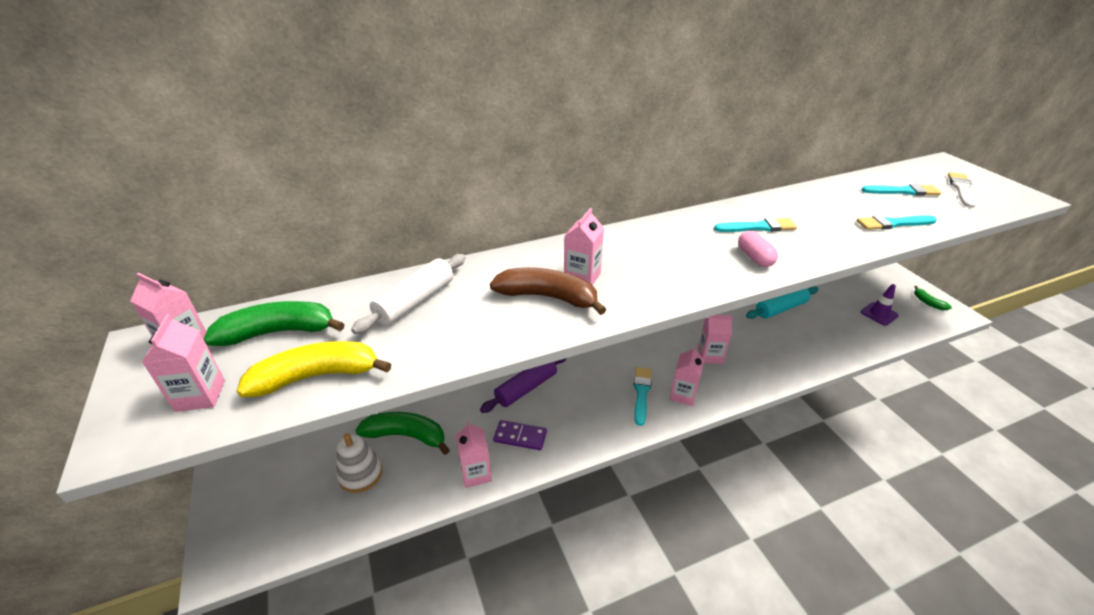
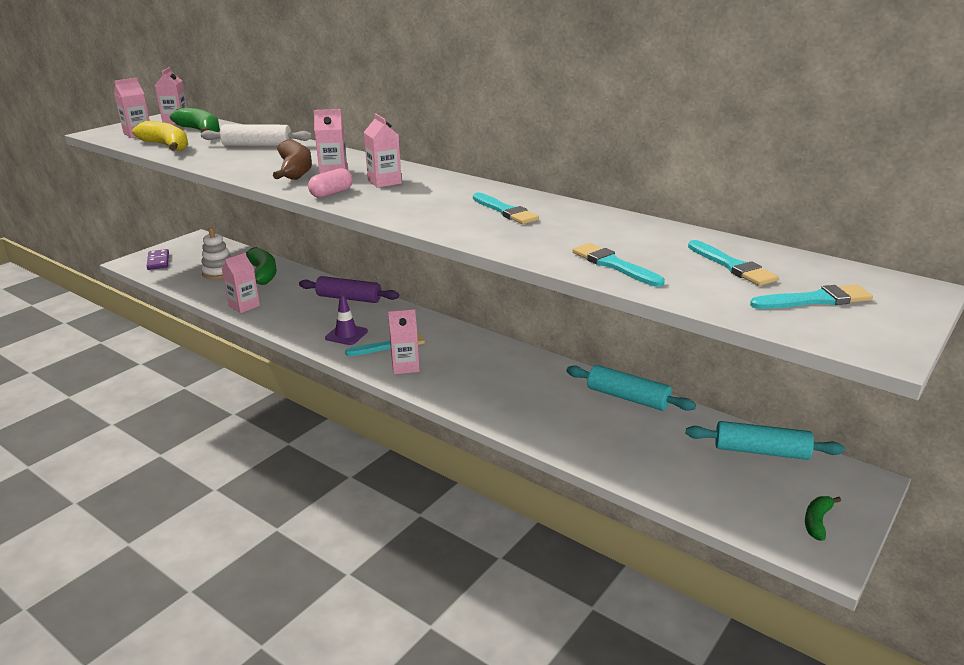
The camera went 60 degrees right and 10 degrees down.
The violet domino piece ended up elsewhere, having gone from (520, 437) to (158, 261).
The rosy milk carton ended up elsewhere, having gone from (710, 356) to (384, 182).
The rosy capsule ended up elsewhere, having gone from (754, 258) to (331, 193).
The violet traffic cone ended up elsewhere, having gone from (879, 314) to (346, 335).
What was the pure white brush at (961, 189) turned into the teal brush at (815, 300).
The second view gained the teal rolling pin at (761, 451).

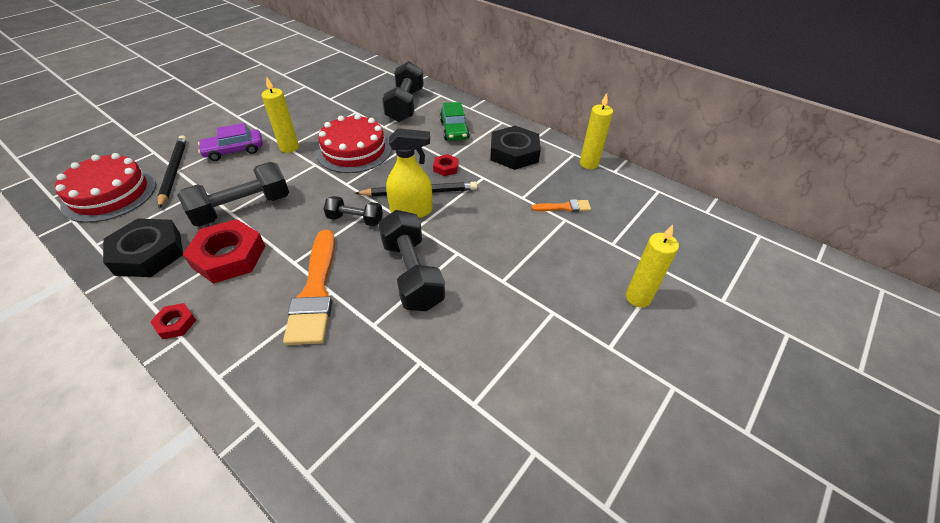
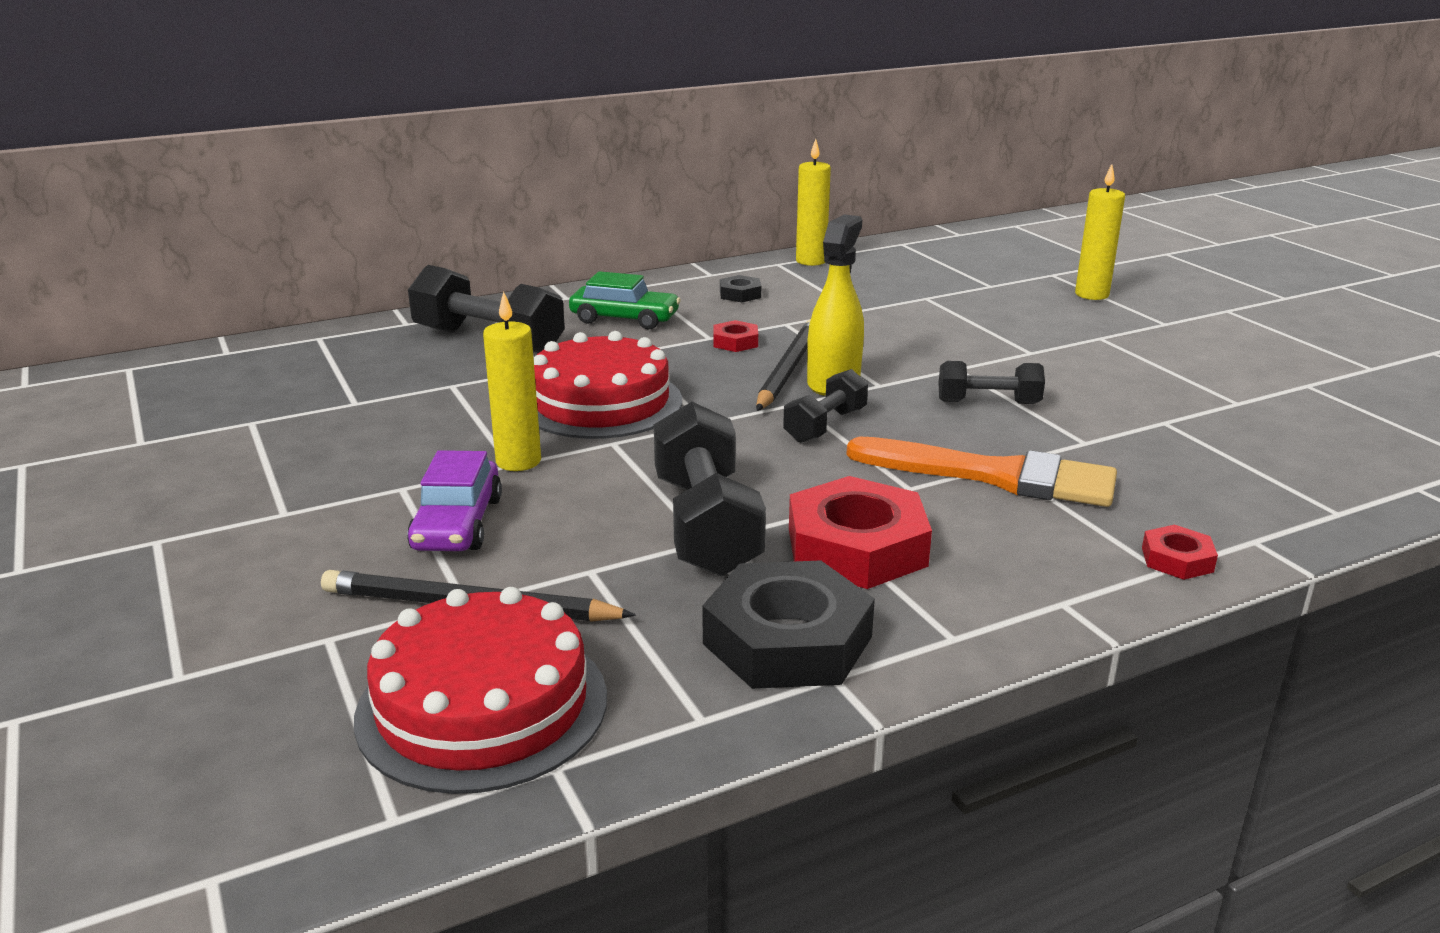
The camera went 65 degrees left and 20 degrees down.
The scarlet hexagon nut ended up elsewhere, having gone from (176, 323) to (1177, 559).
The size of the jet-black free weight at (412, 274) changed by a factor of 0.57.
The size of the jet-black hexagon nut at (514, 153) changed by a factor of 0.48.
The second view lost the bright orange brush at (564, 207).

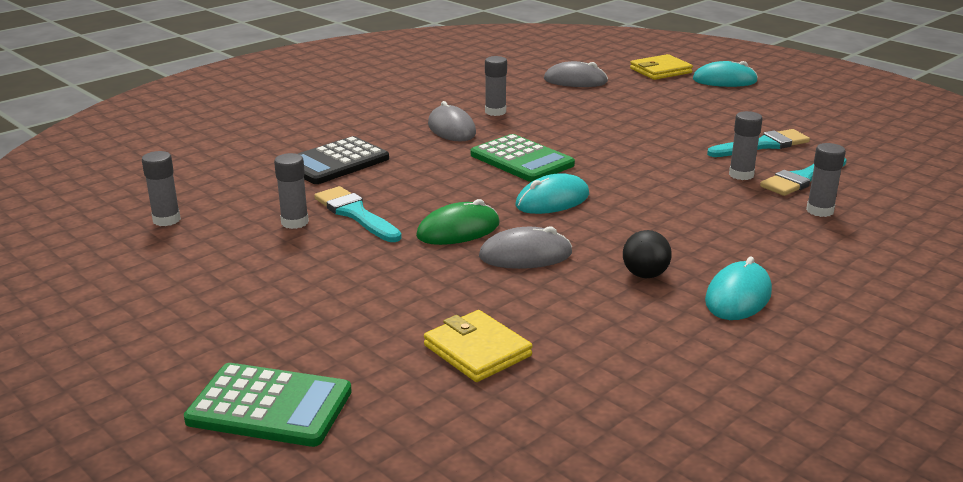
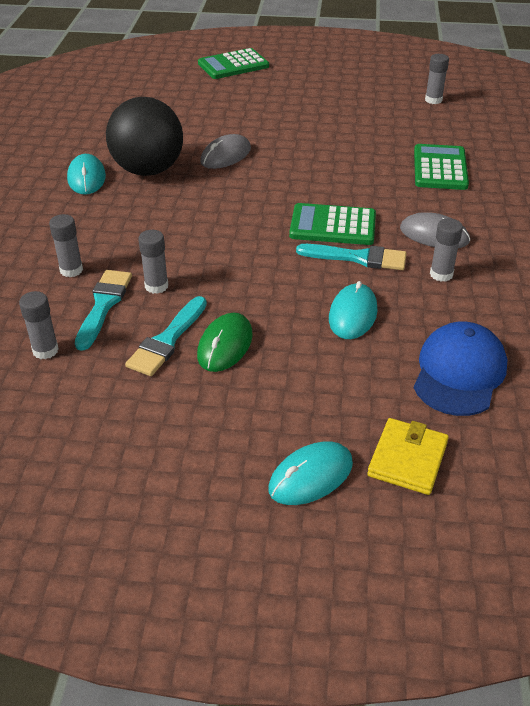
The camera went 140 degrees right and 15 degrees up.
The gray glue stick ended up elsewhere, having gone from (294, 222) to (45, 350).
What was the jet-black calculator at (335, 162) turned into the leaf-green calculator at (440, 168).
The teal brush ended up elsewhere, having gone from (355, 214) to (358, 258).
The leaf-green mouse ended up elsewhere, having gone from (458, 230) to (225, 345).
The second view lost the bright yellow wallet at (477, 351).
The teal mouse ended up elsewhere, having gone from (552, 200) to (353, 314).
Where the gray mouse stood at (575, 81), the cobalt peaked cap came to stand at (459, 373).
The size of the jet-black sphere at (645, 275) changed by a factor of 2.37.

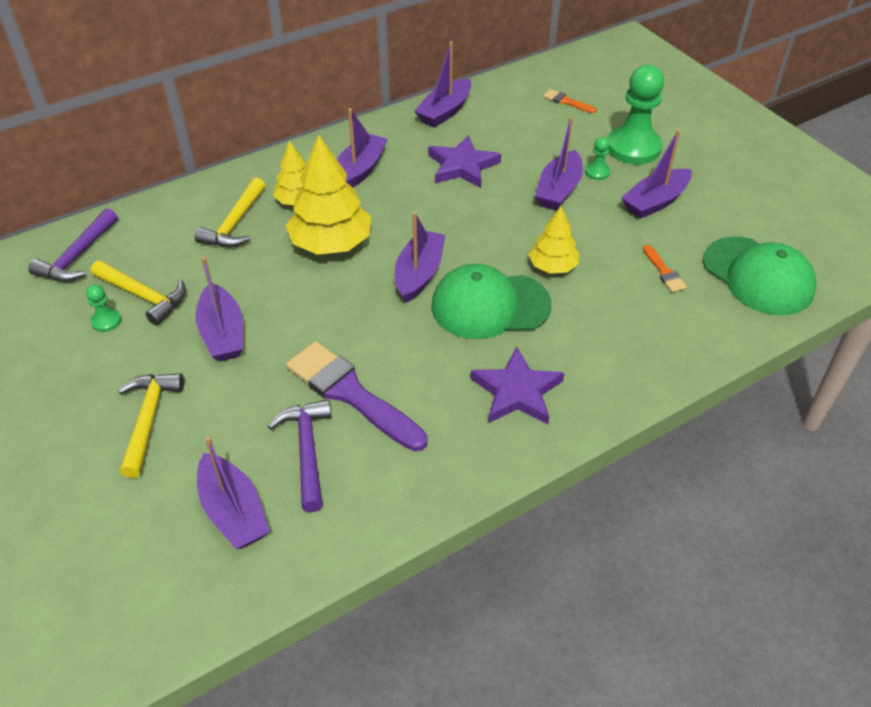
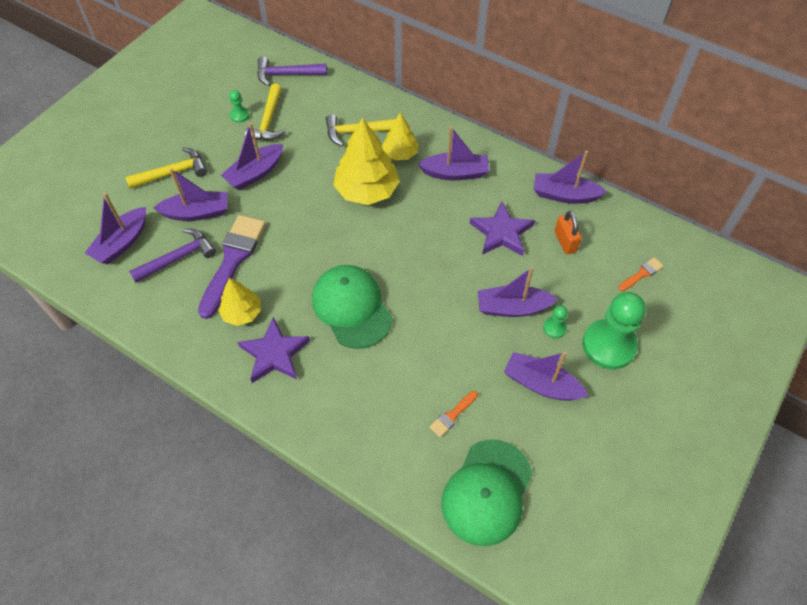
The camera went 65 degrees right and 10 degrees up.
The violet boat ended up elsewhere, having gone from (419, 273) to (197, 213).
The bright yellow fir tree ended up elsewhere, having gone from (552, 266) to (242, 313).
The bright orange brush at (567, 102) ended up facing another way, 45 degrees clockwise from before.
The second view gained the bright orange padlock at (565, 242).

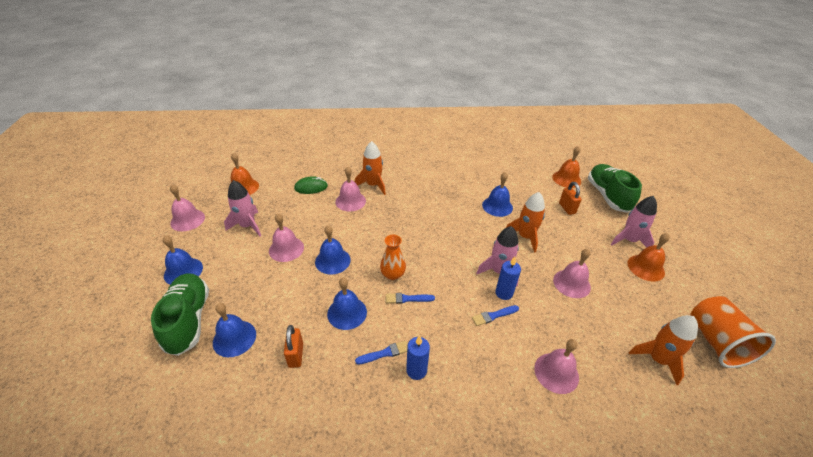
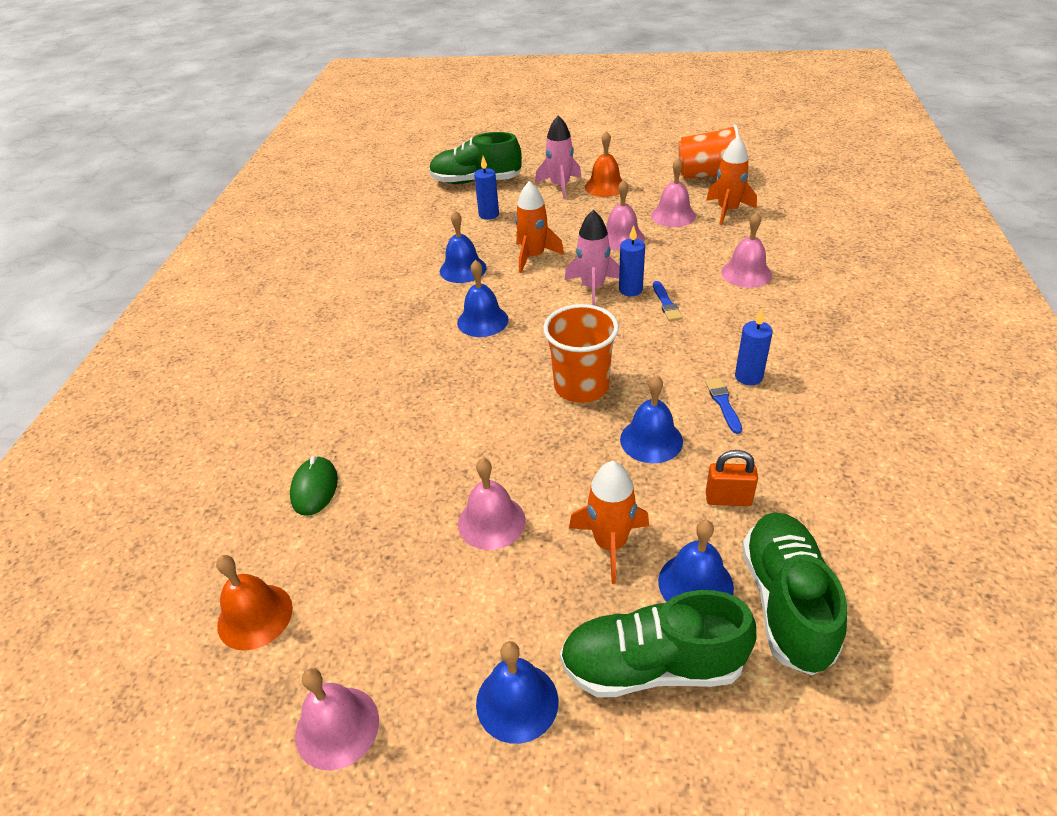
The camera went 75 degrees left and 0 degrees up.
The second view lost the rosy toy rocket at (247, 226).
The cobalt hand bell ended up elsewhere, having gone from (332, 261) to (482, 321).
The rosy hand bell ended up elsewhere, having gone from (350, 201) to (673, 215).
The bright orange toy rocket ended up elsewhere, having gone from (373, 185) to (610, 544).
Where the bright orange vase stood at (393, 274), the bright orange tumbler came to stand at (581, 386).
The second view lost the cobalt brush at (407, 299).
The second view lost the bright orange hand bell at (566, 179).
Where the bright orange padlock stood at (567, 208), the cobalt candle came to stand at (489, 215).
The second view gained the leaf-green lace-up shoe at (786, 602).

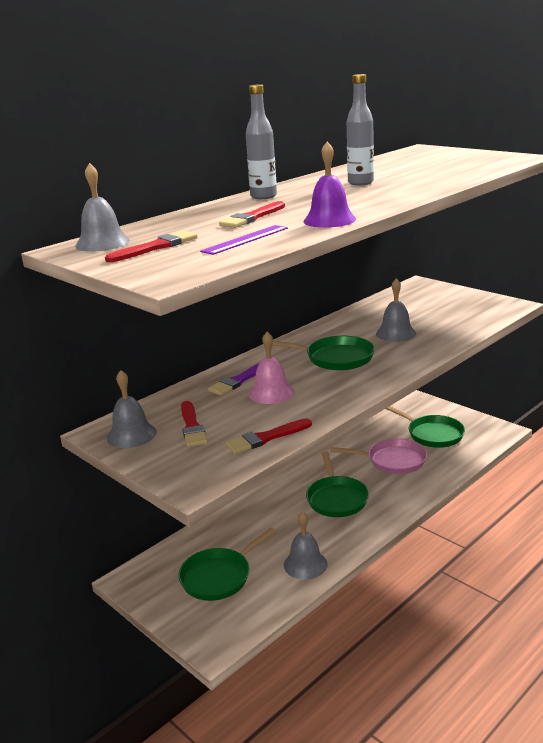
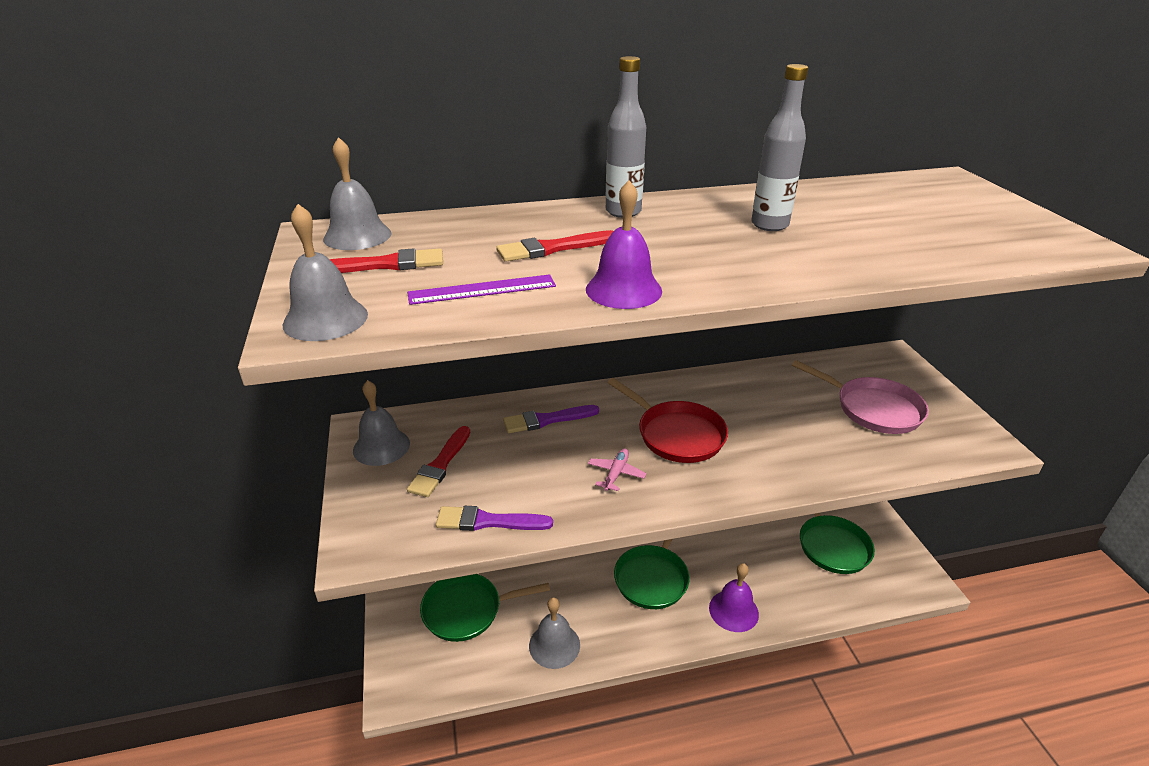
The camera went 30 degrees right and 10 degrees up.
What was the scarlet brush at (266, 438) turned into the violet brush at (488, 521).
The second view lost the rosy hand bell at (271, 393).
What was the leaf-green frying pan at (335, 358) turned into the scarlet frying pan at (676, 434).
The rosy frying pan ended up elsewhere, having gone from (392, 461) to (873, 409).
The gray hand bell ended up elsewhere, having gone from (395, 333) to (325, 319).
The second view gained the rosy plane at (616, 473).
The second view gained the violet hand bell at (733, 610).

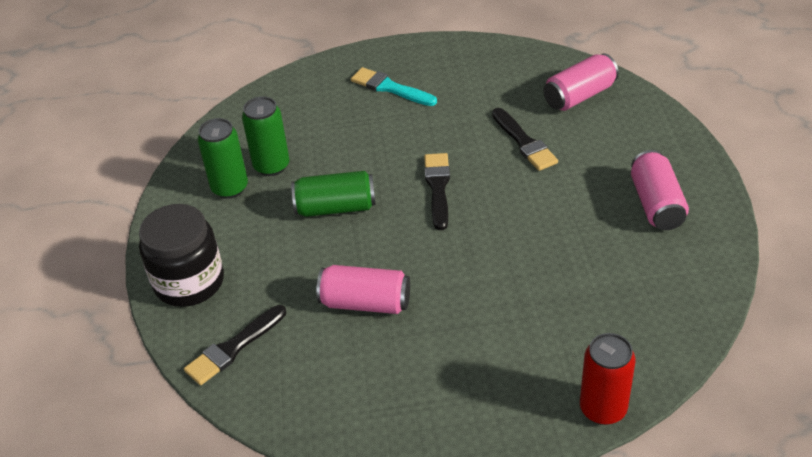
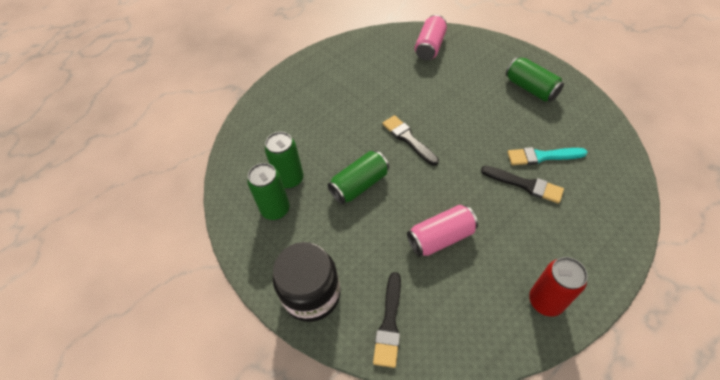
The camera went 35 degrees left and 10 degrees up.
The teal brush ended up elsewhere, having gone from (390, 88) to (542, 156).
The jet-black brush ended up elsewhere, having gone from (524, 142) to (525, 184).
The scarlet can ended up elsewhere, having gone from (603, 409) to (545, 301).
What was the rosy can at (656, 204) turned into the leaf-green can at (530, 88).

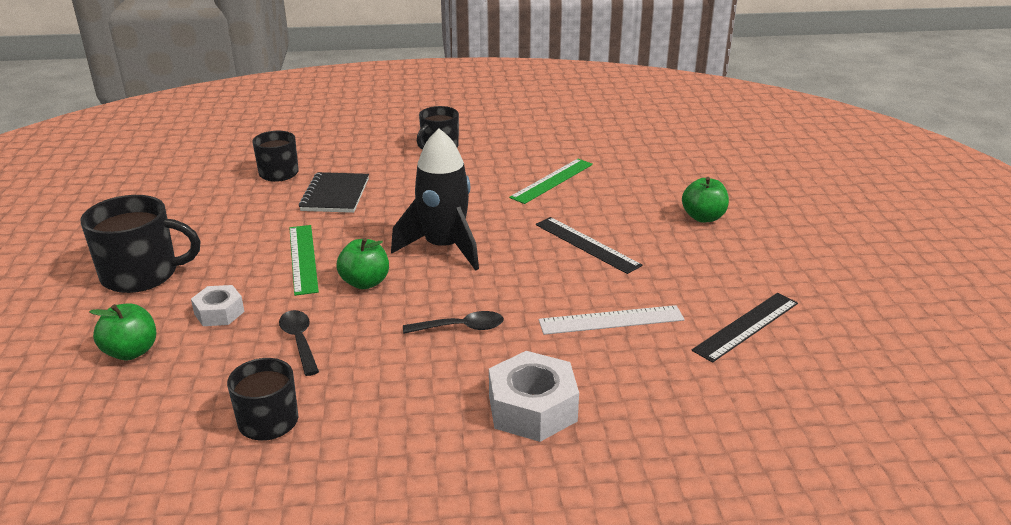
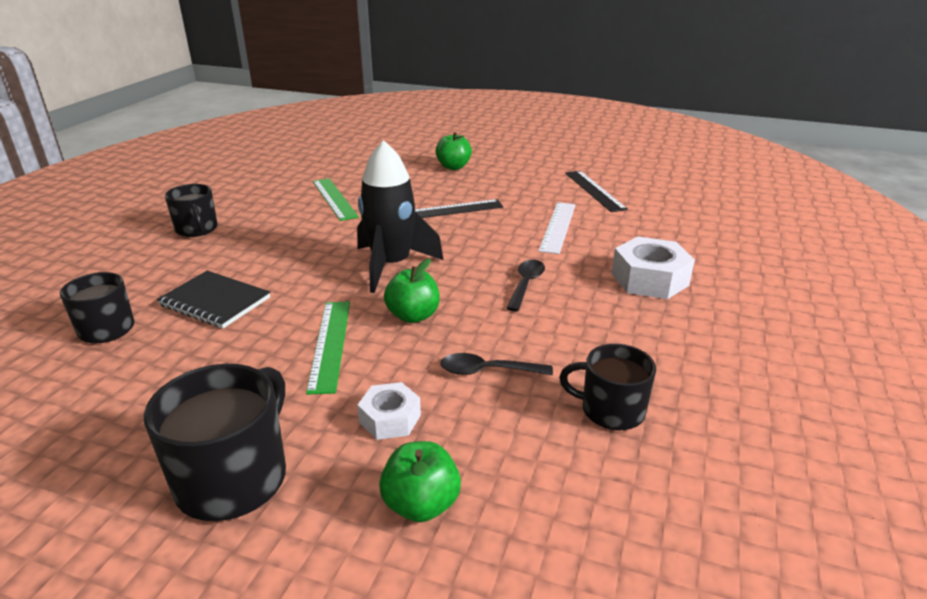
The camera went 65 degrees left and 0 degrees up.
The leaf-green ruler at (303, 258) ended up facing another way, 75 degrees clockwise from before.

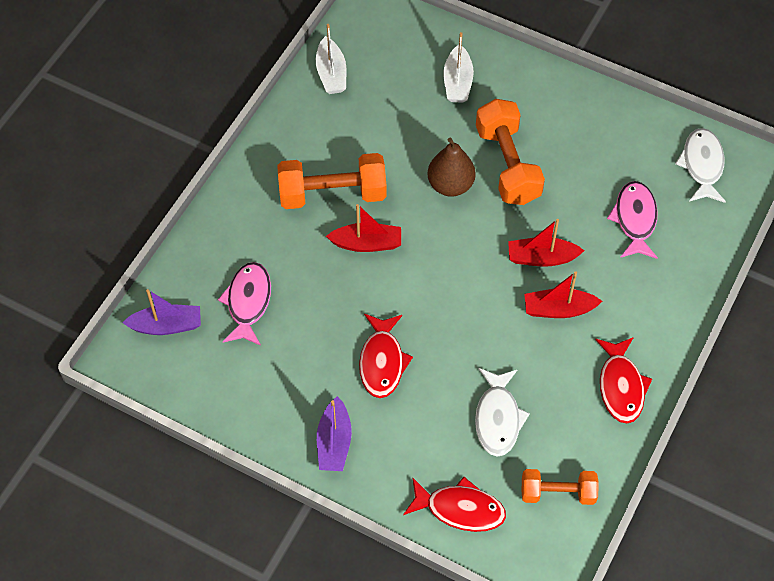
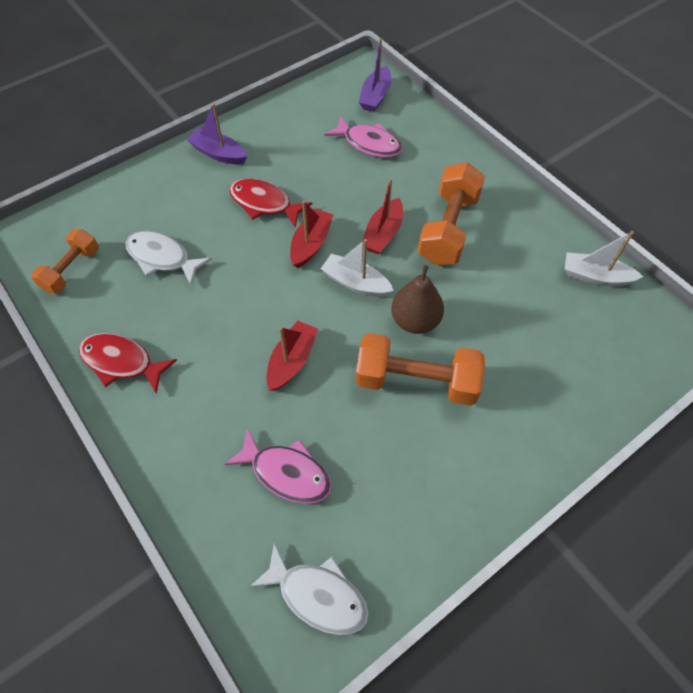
The camera went 115 degrees right and 0 degrees up.
The second view lost the scarlet fish at (460, 509).
The pure white boat ended up elsewhere, having gone from (457, 82) to (356, 283).
The scarlet boat ended up elsewhere, having gone from (558, 309) to (311, 244).

